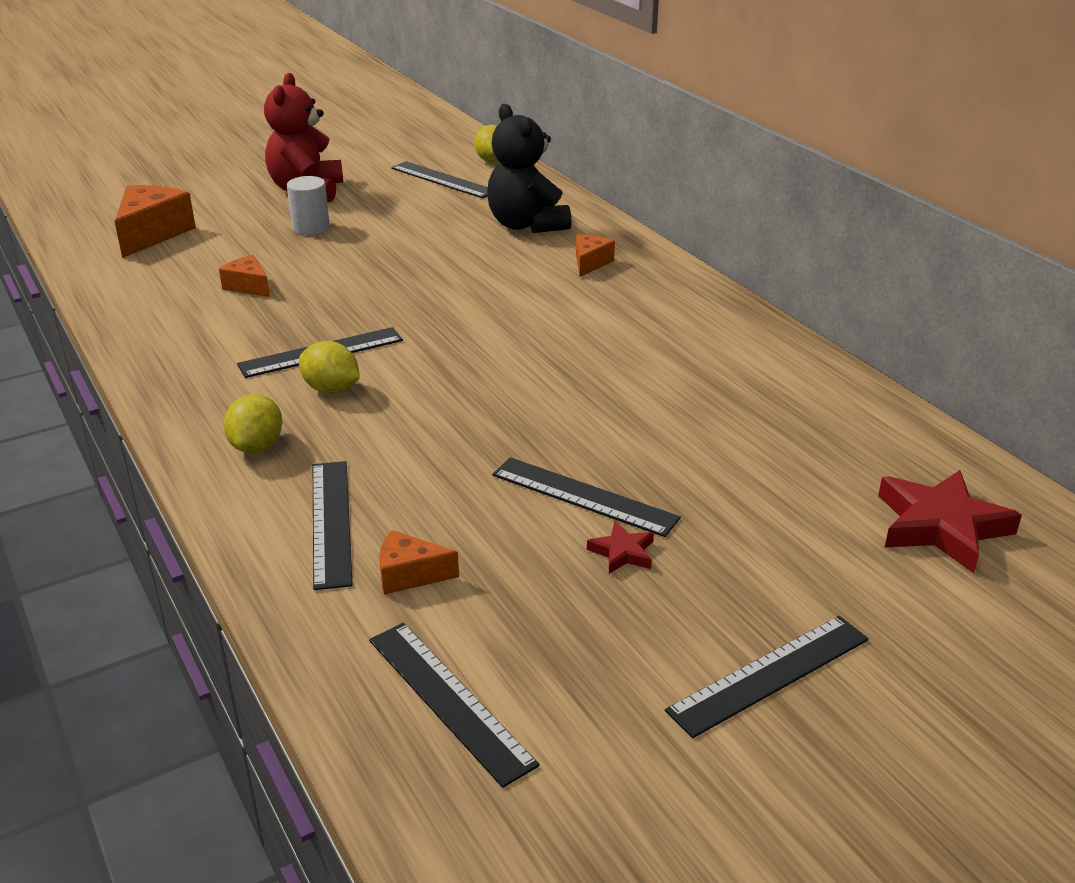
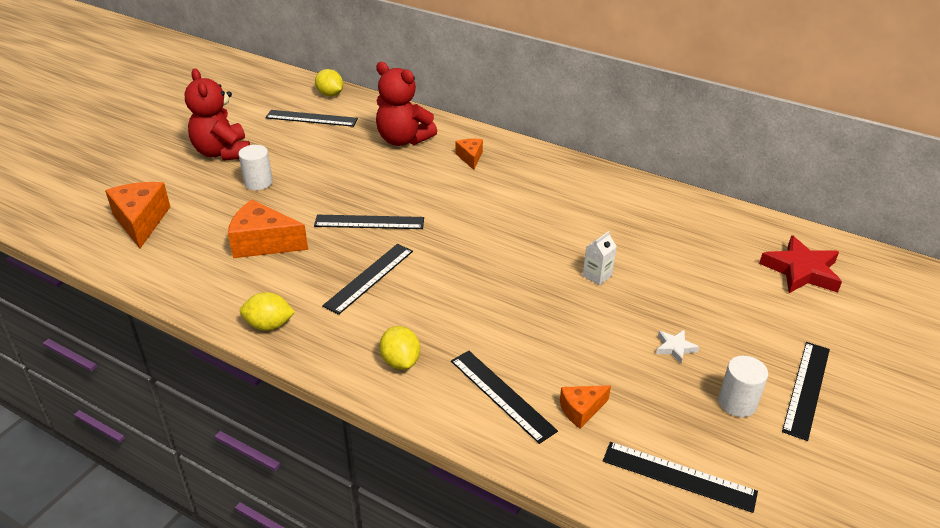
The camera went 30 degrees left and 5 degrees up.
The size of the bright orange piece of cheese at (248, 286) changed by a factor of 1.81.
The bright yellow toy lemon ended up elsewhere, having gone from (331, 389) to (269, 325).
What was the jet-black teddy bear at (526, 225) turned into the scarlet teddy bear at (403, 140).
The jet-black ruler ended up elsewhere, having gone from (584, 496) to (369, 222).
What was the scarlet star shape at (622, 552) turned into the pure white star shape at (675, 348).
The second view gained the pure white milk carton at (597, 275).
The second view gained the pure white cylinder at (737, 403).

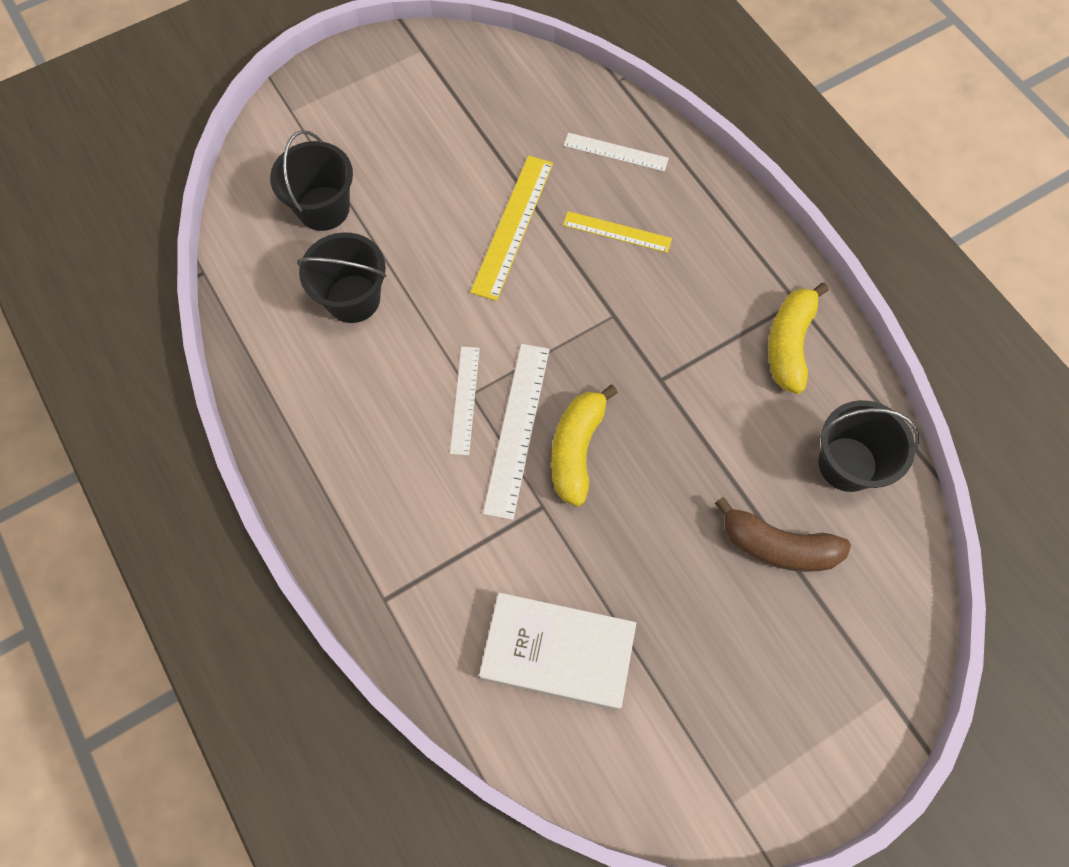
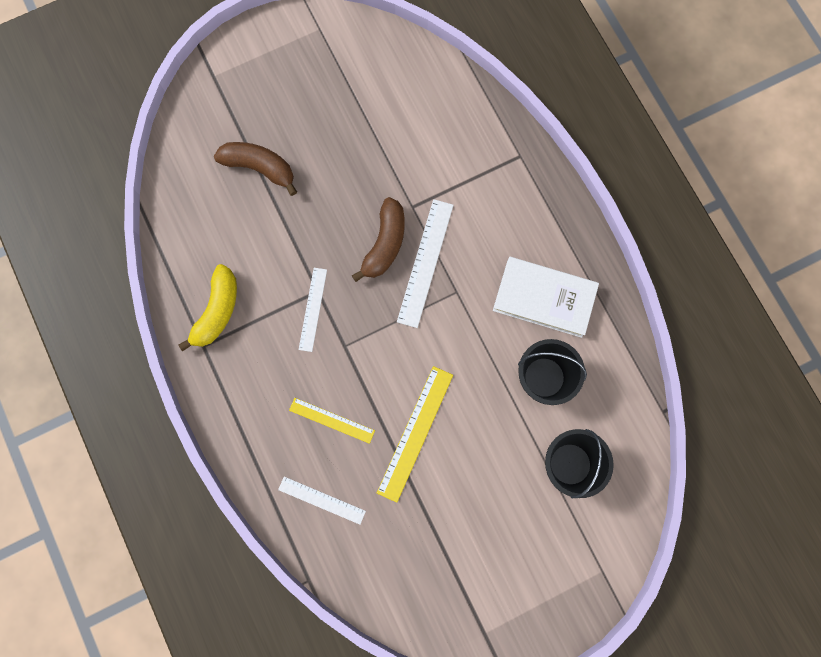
The camera went 175 degrees left and 10 degrees up.
The pure white ruler ended up elsewhere, having gone from (464, 400) to (313, 309).
The pure white hardback ended up elsewhere, having gone from (557, 652) to (544, 298).
What was the bright yellow banana fruit at (576, 449) turned into the dark brown banana fruit at (385, 244).
The second view lost the jet-black bucket at (847, 464).

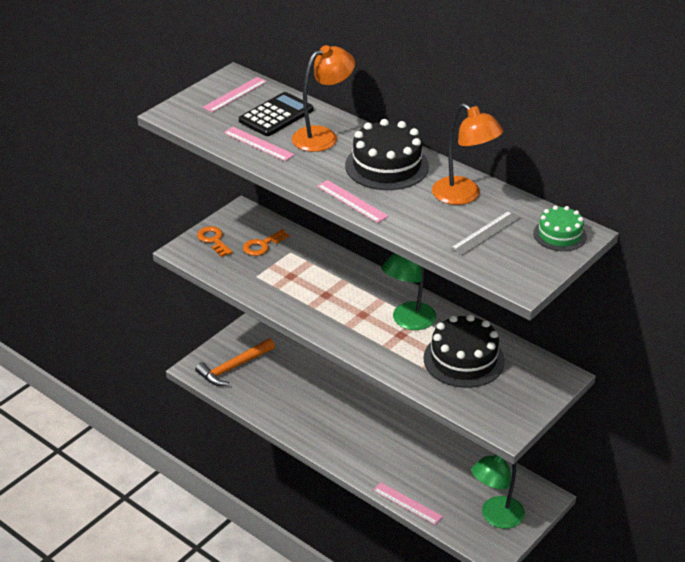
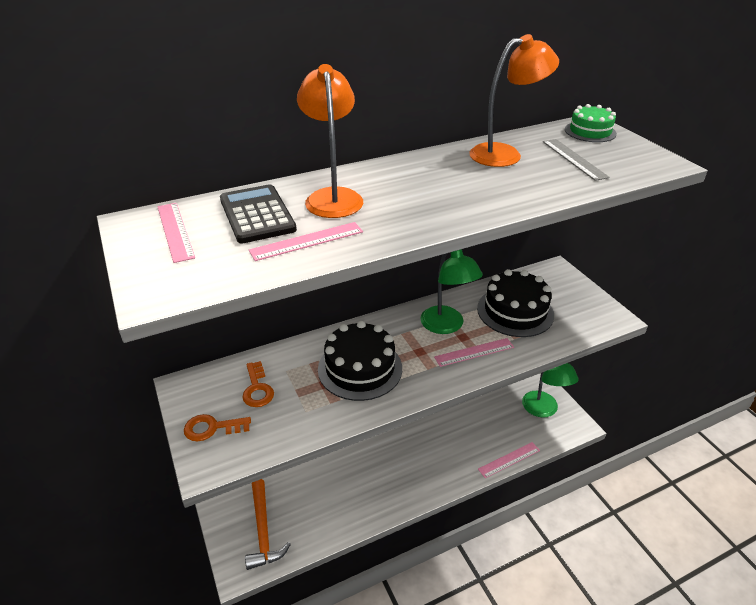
The camera went 65 degrees left and 0 degrees up.
The rosy ruler ended up elsewhere, having gone from (352, 201) to (474, 352).
The jet-black cake ended up elsewhere, having gone from (387, 166) to (360, 368).

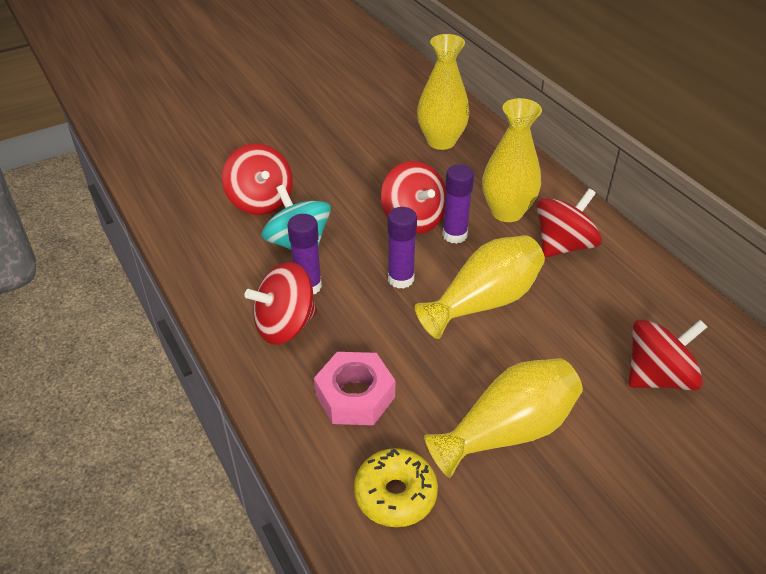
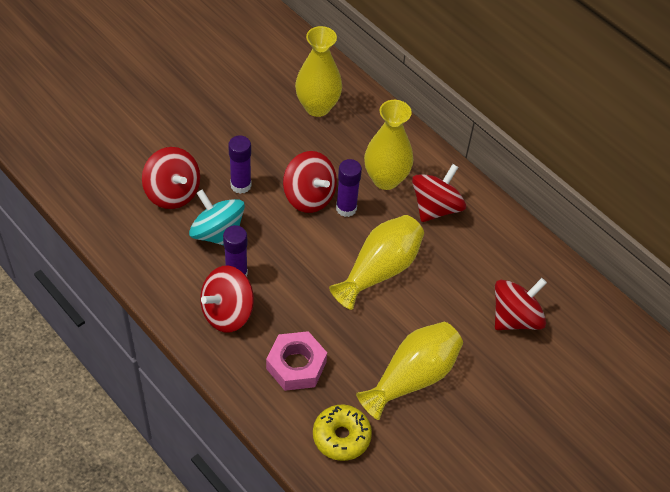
The camera went 15 degrees left and 10 degrees up.
The violet glue stick ended up elsewhere, having gone from (400, 279) to (241, 185).

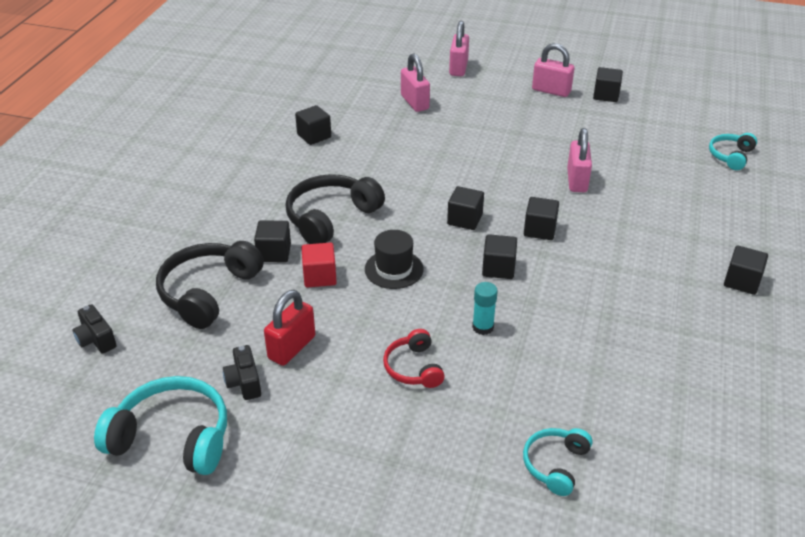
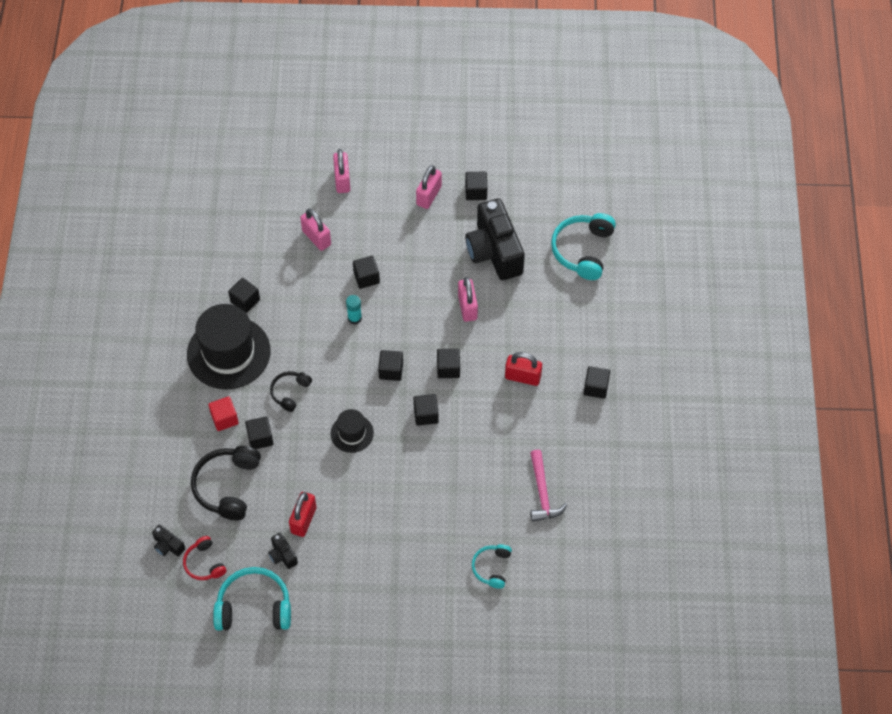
The camera went 15 degrees left and 20 degrees up.
The size of the jet-black over-ear headphones at (331, 218) changed by a factor of 0.57.
The scarlet block ended up elsewhere, having gone from (319, 276) to (224, 419).
The scarlet over-ear headphones ended up elsewhere, having gone from (413, 368) to (204, 563).
The teal glue stick ended up elsewhere, having gone from (483, 327) to (354, 318).
The rosy padlock at (551, 91) ended up facing another way, 75 degrees counterclockwise from before.
The size of the teal over-ear headphones at (730, 156) changed by a factor of 1.74.
The second view gained the jet-black top hat at (228, 352).
The second view gained the jet-black block at (366, 277).
The second view gained the jet-black compact camera at (494, 251).
The second view gained the scarlet padlock at (522, 377).
The second view gained the rosy claw hammer at (542, 493).

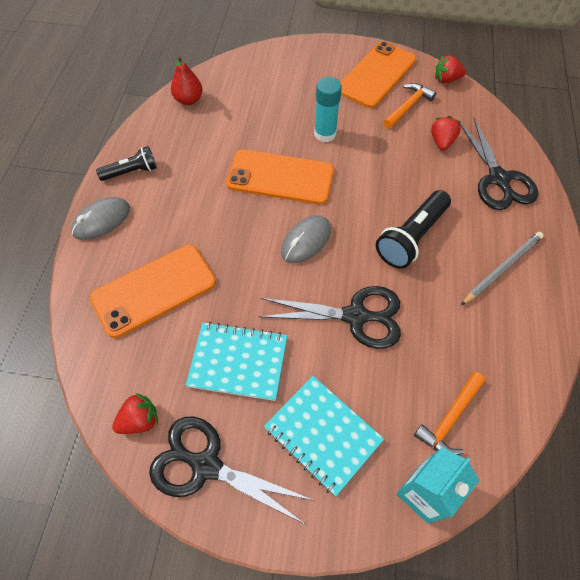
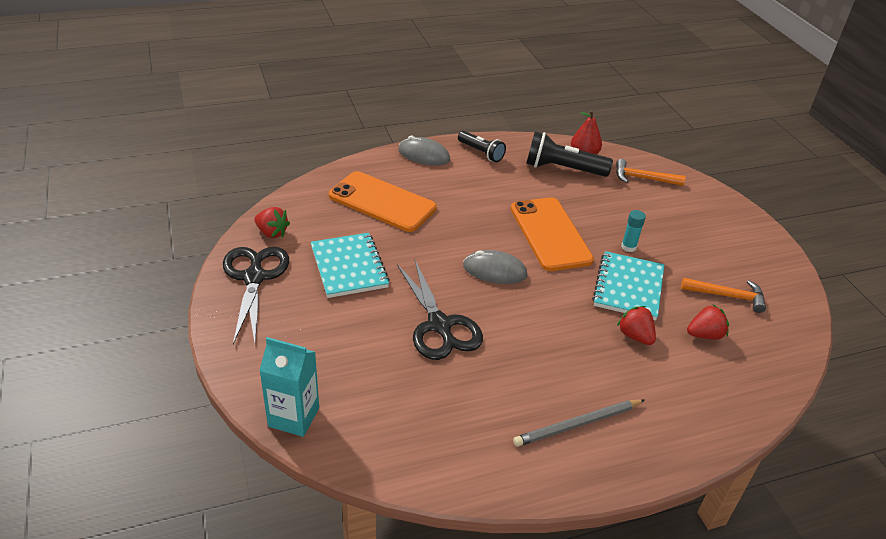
The camera went 60 degrees right and 20 degrees down.
The teal exercise book ended up elsewhere, having gone from (322, 434) to (628, 287).
The size of the teal glue stick at (325, 134) changed by a factor of 0.63.
The second view lost the bright orange phone at (376, 75).
The jet-black pocket torch ended up elsewhere, having gone from (411, 237) to (562, 169).
The bright orange claw hammer ended up elsewhere, having gone from (450, 418) to (643, 178).
The scarlet strawberry ended up elsewhere, having gone from (446, 80) to (635, 336).
The second view lost the jet-black scissors at (498, 179).
The gray pencil at (502, 268) ended up facing another way, 135 degrees clockwise from before.

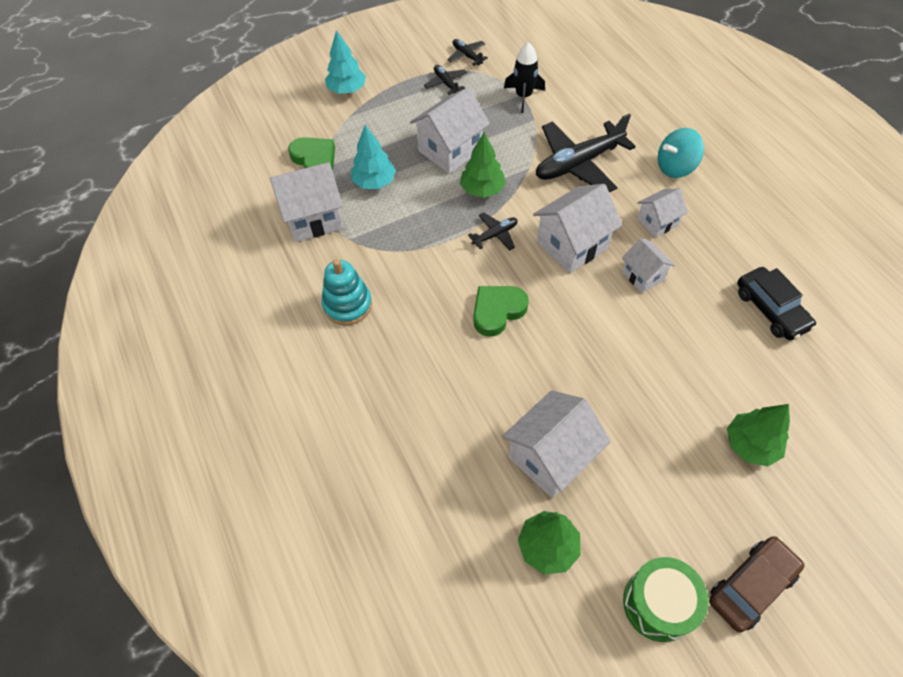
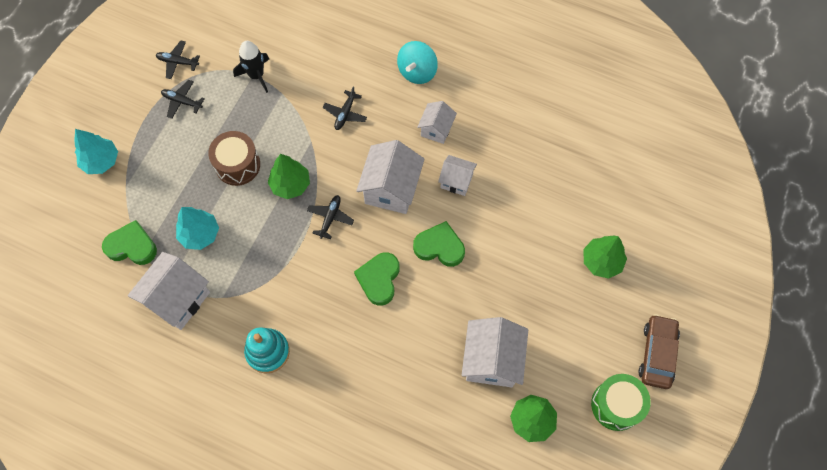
The camera went 40 degrees left and 10 degrees up.
Where the pure white toy house stood at (450, 150), the dark brown toy drum came to stand at (237, 165).
The size of the jet-black plane at (578, 164) changed by a factor of 0.47.
The second view lost the jet-black toy car at (771, 309).
The second view gained the leaf-green love heart at (439, 247).

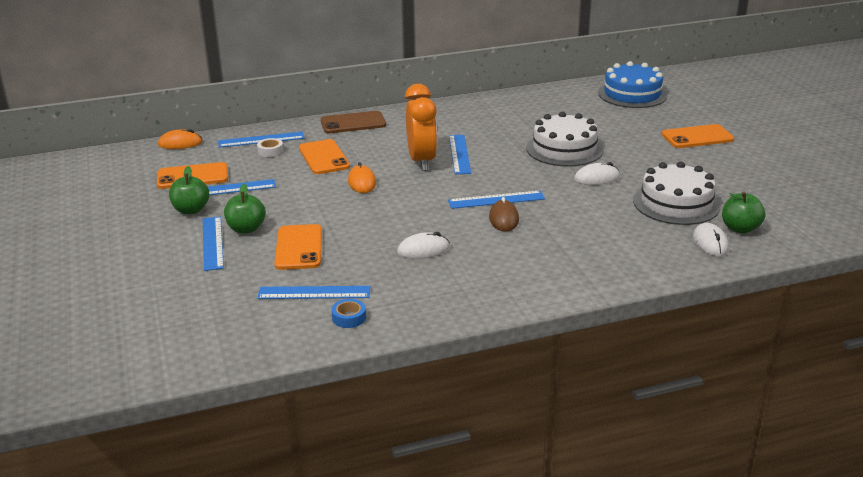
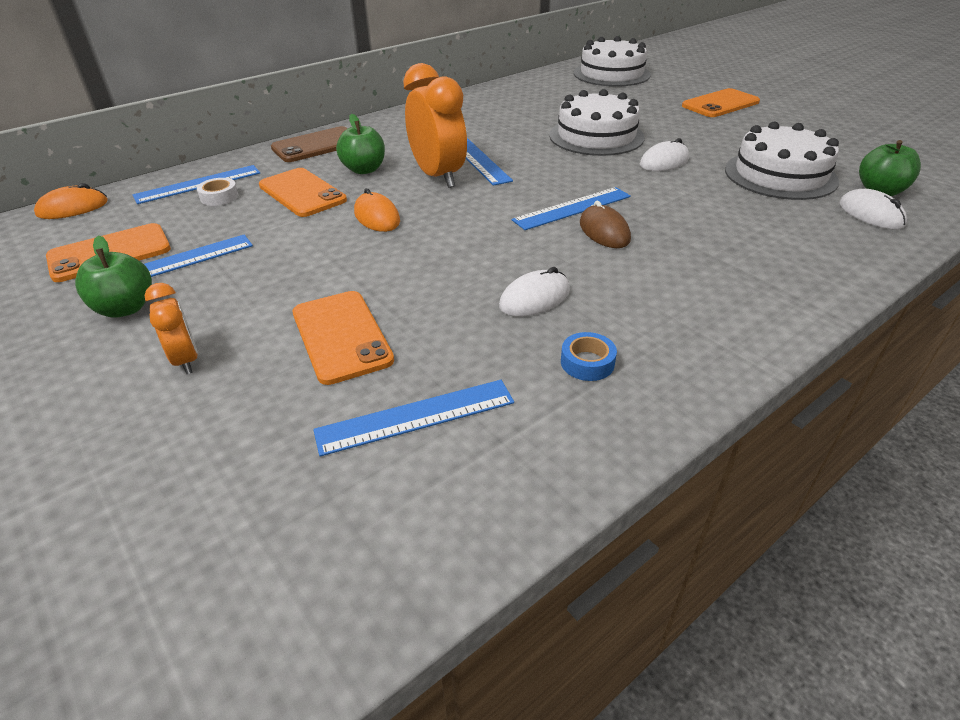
The camera went 20 degrees left and 10 degrees up.
Where the cobalt ruler stood at (212, 243), the bright orange bedside clock came to stand at (186, 360).
The leaf-green apple ended up elsewhere, having gone from (246, 229) to (364, 170).
The cobalt tape ended up elsewhere, having gone from (349, 318) to (587, 362).
What was the cobalt cake at (632, 94) turned into the pure white cake at (611, 74).

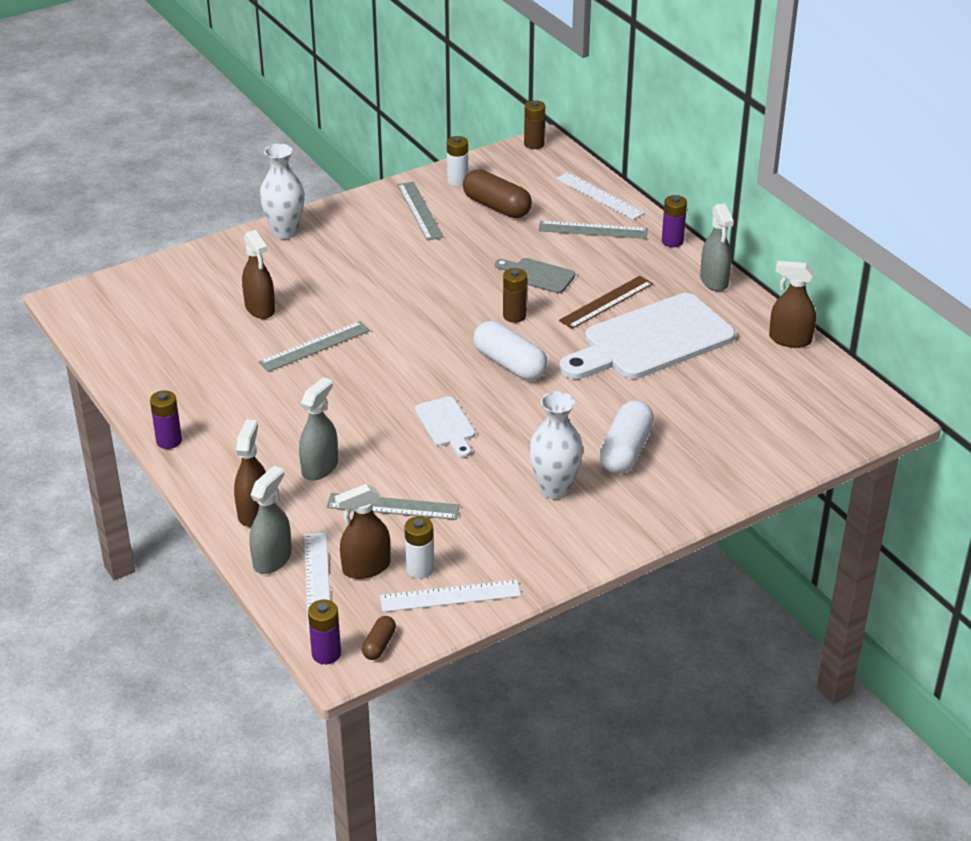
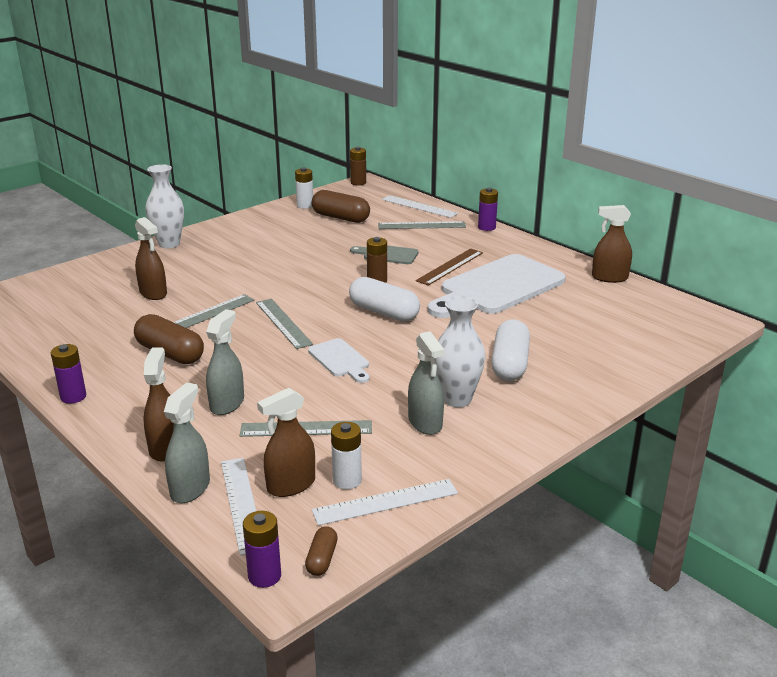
The camera went 10 degrees left and 10 degrees down.
The gray ruler ended up elsewhere, having gone from (419, 211) to (283, 323).
The gray sprayer ended up elsewhere, having gone from (714, 281) to (425, 423).
The second view gained the dark brown capsule at (170, 353).

